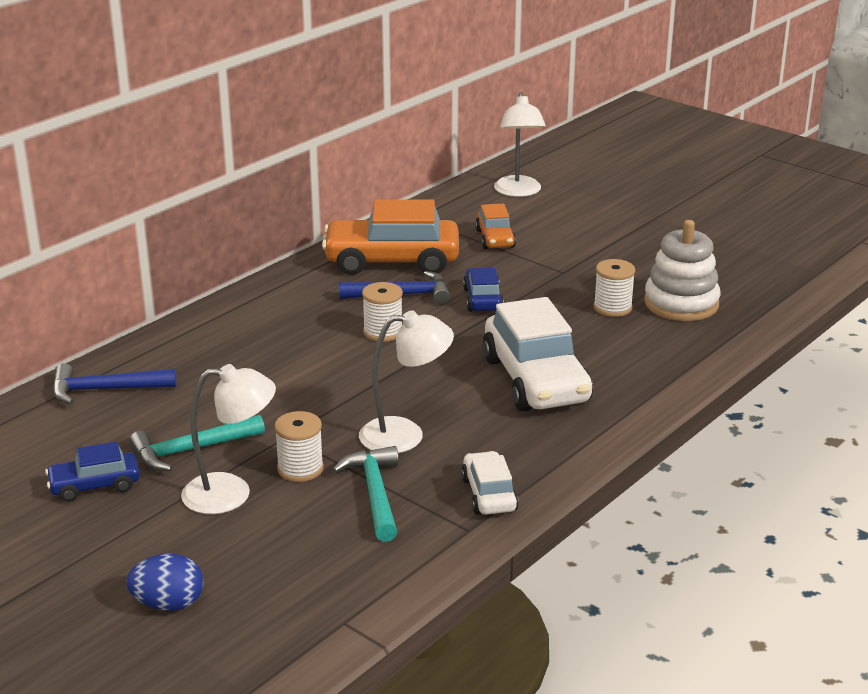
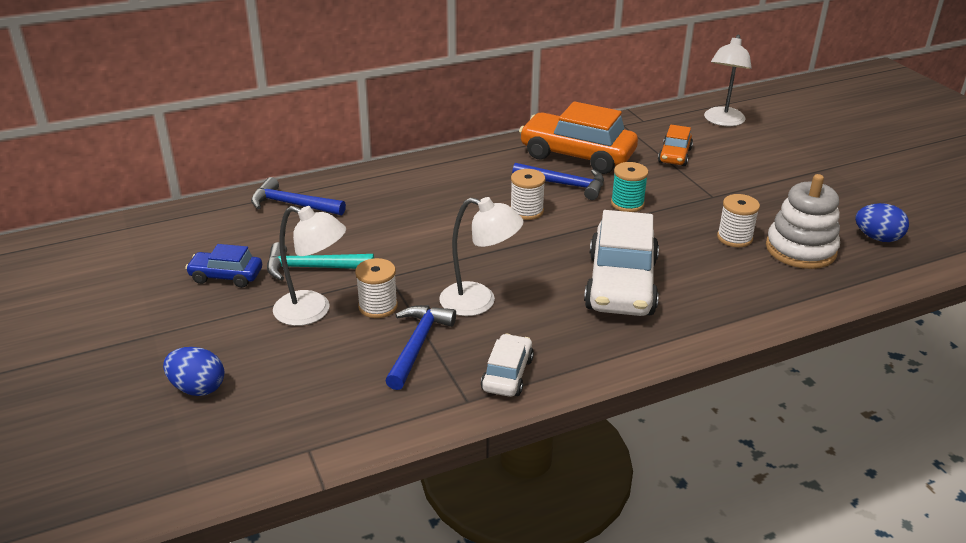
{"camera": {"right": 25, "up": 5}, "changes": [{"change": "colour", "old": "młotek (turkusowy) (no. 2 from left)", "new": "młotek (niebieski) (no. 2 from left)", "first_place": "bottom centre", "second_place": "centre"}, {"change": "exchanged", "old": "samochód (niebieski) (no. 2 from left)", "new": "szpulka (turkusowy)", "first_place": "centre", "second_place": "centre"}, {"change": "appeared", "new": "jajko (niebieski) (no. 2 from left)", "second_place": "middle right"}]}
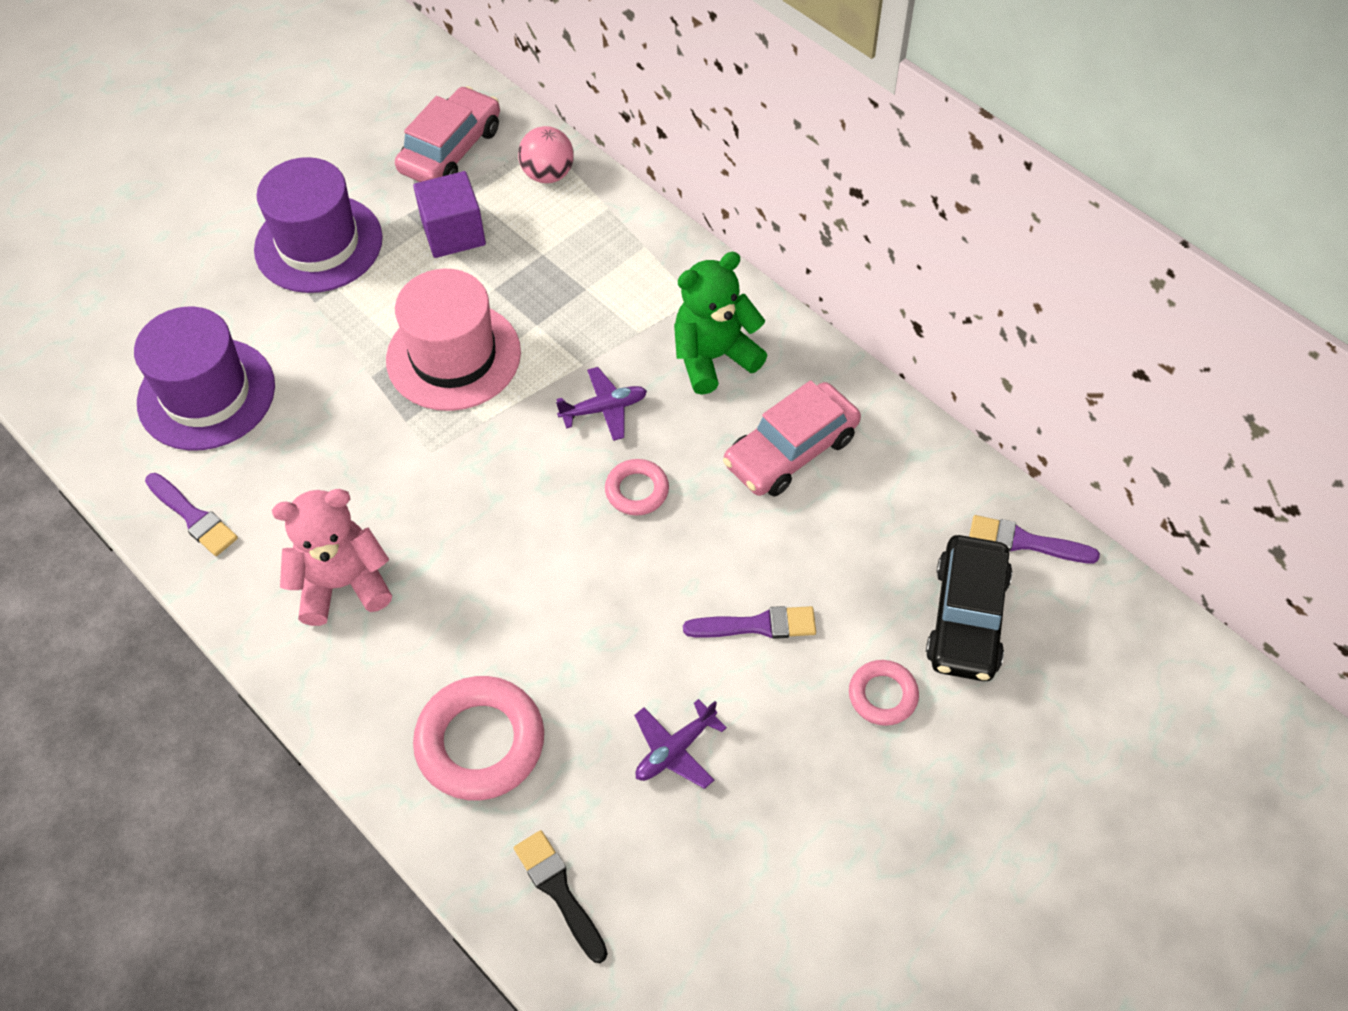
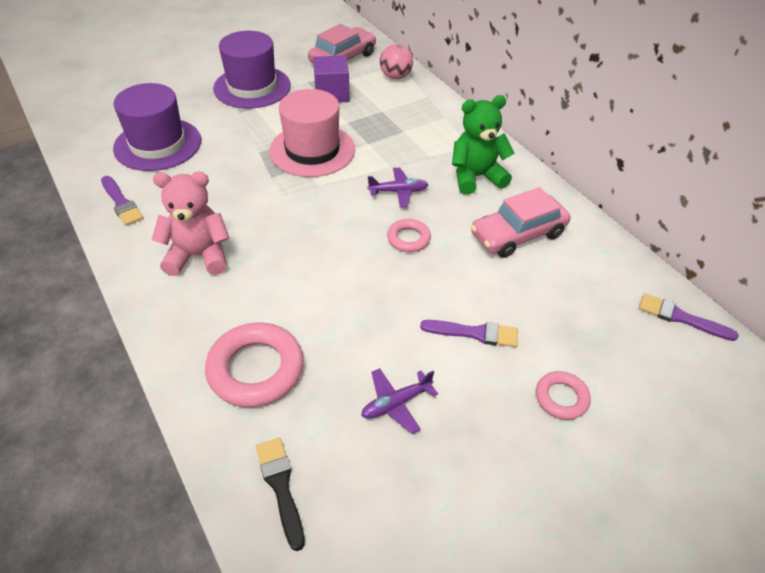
{"camera": {"right": 10, "up": -10}, "changes": [{"change": "missing", "old": "samochód (czarny)", "first_place": "middle right"}]}
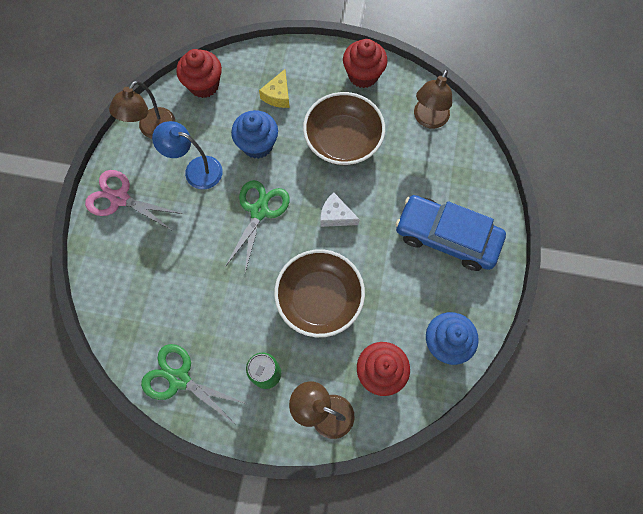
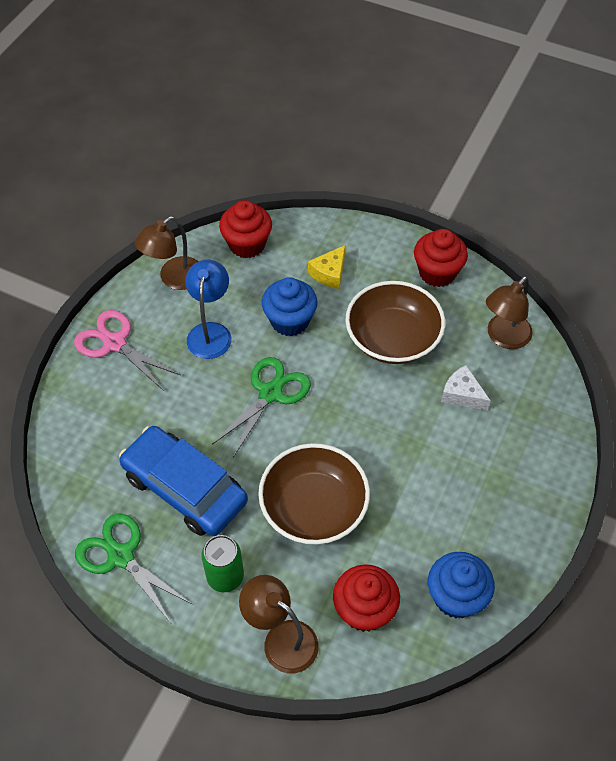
{"camera": {"right": 15, "up": -15}, "changes": [{"change": "relocated", "old": "samochód (niebieski)", "first_place": "middle right", "second_place": "middle left"}, {"change": "spun", "old": "lampka (niebieski)", "first_place": "top left", "second_place": "centre", "degrees": 60}, {"change": "relocated", "old": "ser (biały)", "first_place": "centre", "second_place": "middle right"}]}
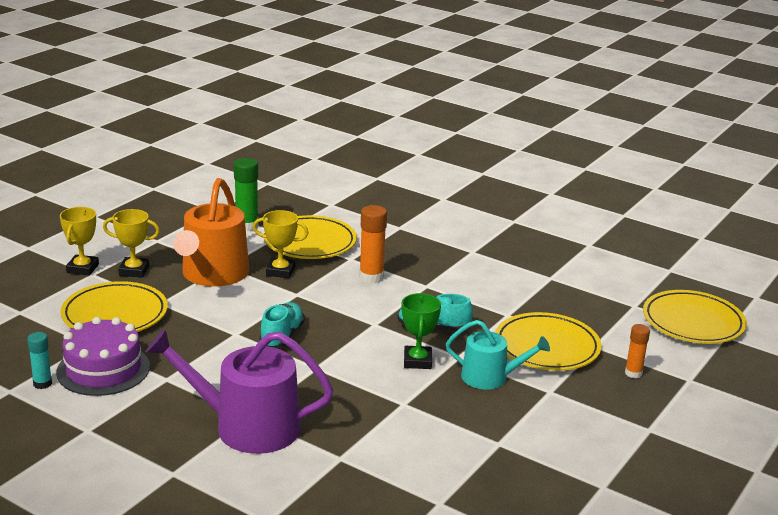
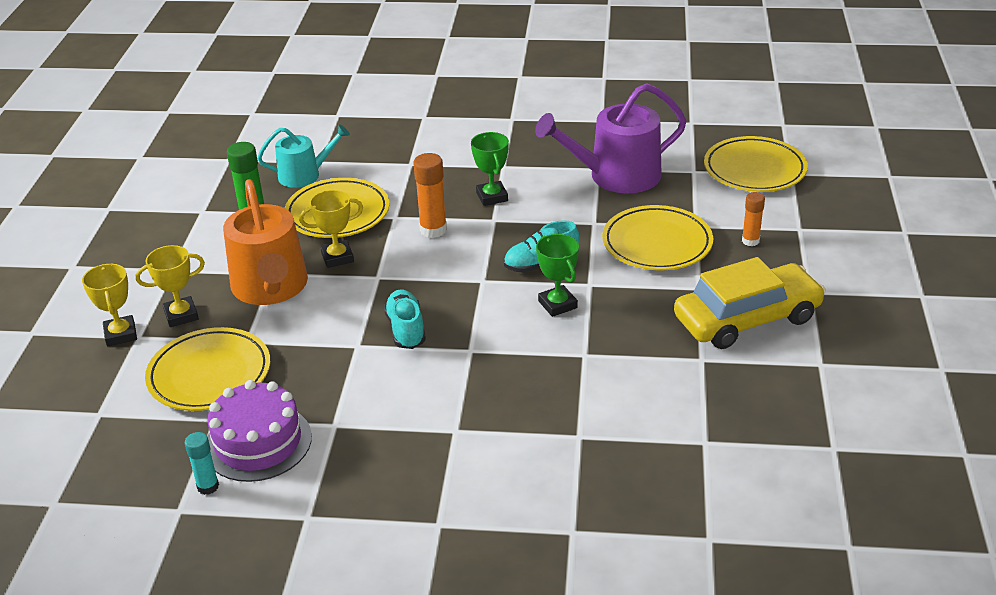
{"camera": {"right": -25, "up": 10}, "changes": [{"change": "relocated", "old": "konewka (turkusowy)", "first_place": "bottom centre", "second_place": "top left"}, {"change": "appeared", "new": "puchar (zielony) (no. 1 from left)", "second_place": "top centre"}, {"change": "relocated", "old": "konewka (fioletowy)", "first_place": "bottom left", "second_place": "top centre"}, {"change": "appeared", "new": "samochód (żółty)", "second_place": "middle right"}]}
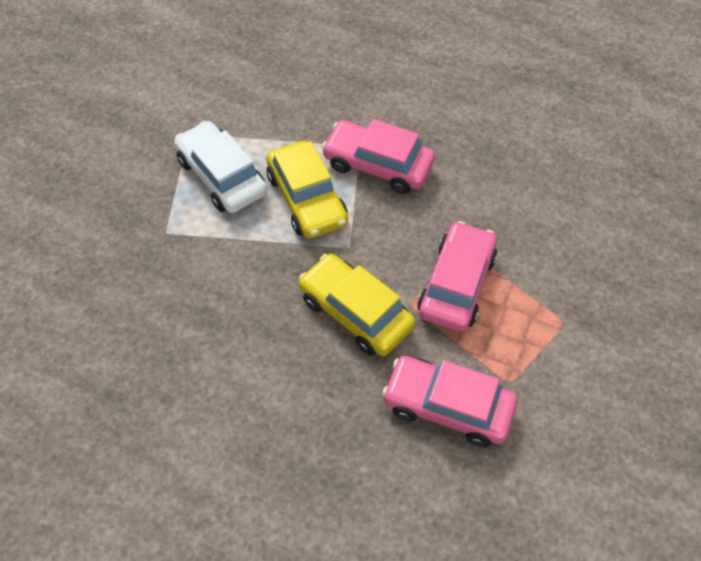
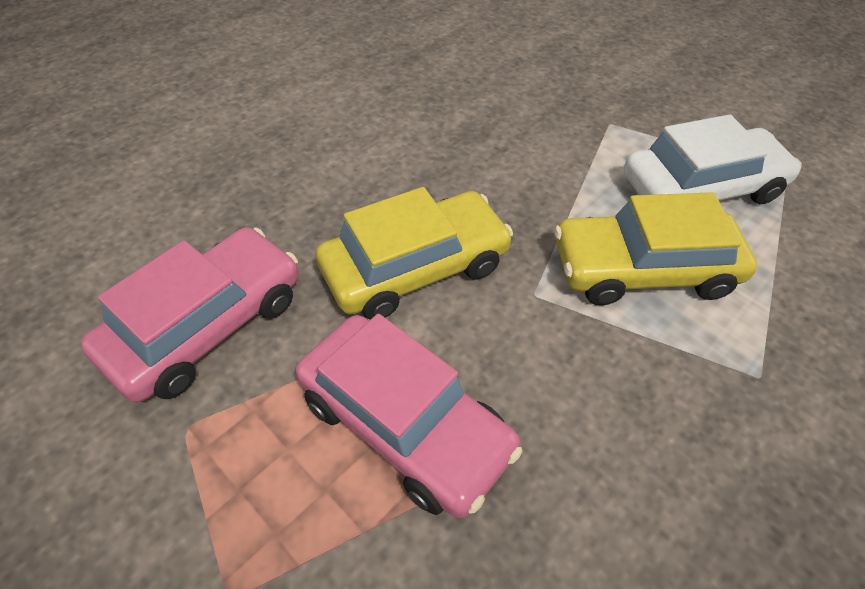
{"camera": {"right": 110, "up": -5}, "changes": [{"change": "missing", "old": "samochód (różowy) (no. 1 from left)", "first_place": "top centre"}]}
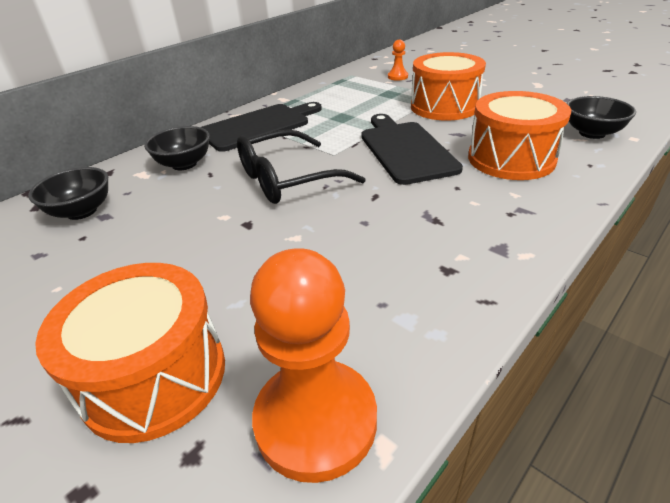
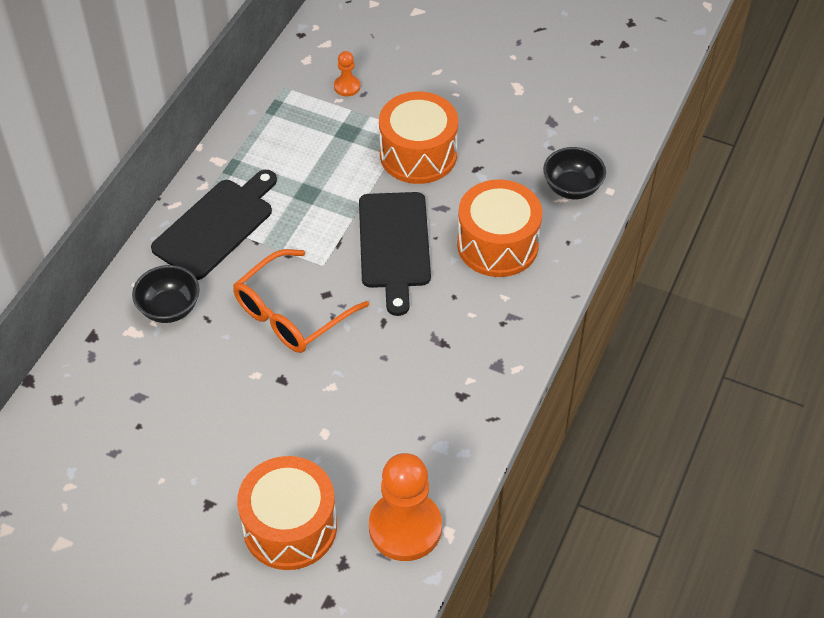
{"camera": {"right": -20, "up": 15}, "changes": [{"change": "colour", "old": "okulary (czarny)", "new": "okulary (pomarańczowy)", "first_place": "top centre", "second_place": "centre"}, {"change": "spun", "old": "deska do krojenia (czarny) (no. 2 from left)", "first_place": "top centre", "second_place": "centre", "degrees": -150}, {"change": "missing", "old": "miska (czarny) (no. 1 from left)", "first_place": "middle left"}]}
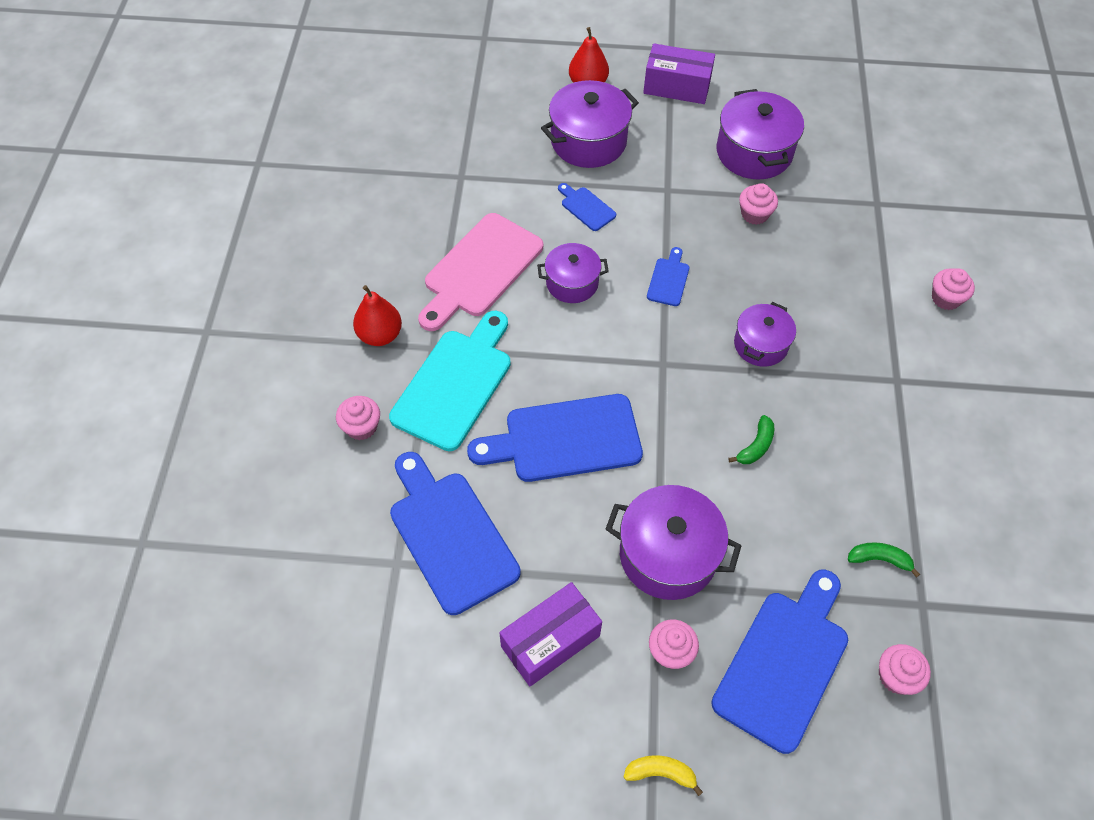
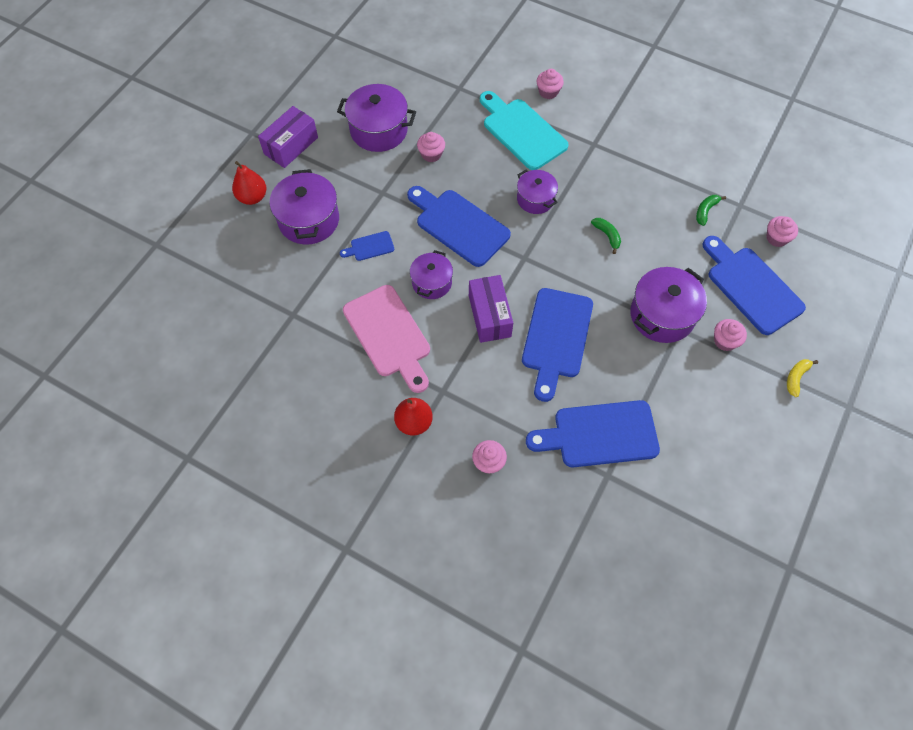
{"camera": {"right": -65, "up": 5}, "changes": [{"change": "size", "old": "deska do krojenia (niebieski) (no. 4 from left in the first image)", "first_place": "centre", "second_place": "top centre", "factor": 2.16}, {"change": "relocated", "old": "pudełko (fioletowy) (no. 1 from left in the first image)", "new": "pudełko (fioletowy) (no. 2 from left)", "first_place": "bottom centre", "second_place": "centre"}, {"change": "relocated", "old": "deska do krojenia (turkusowy)", "first_place": "centre", "second_place": "top centre"}]}
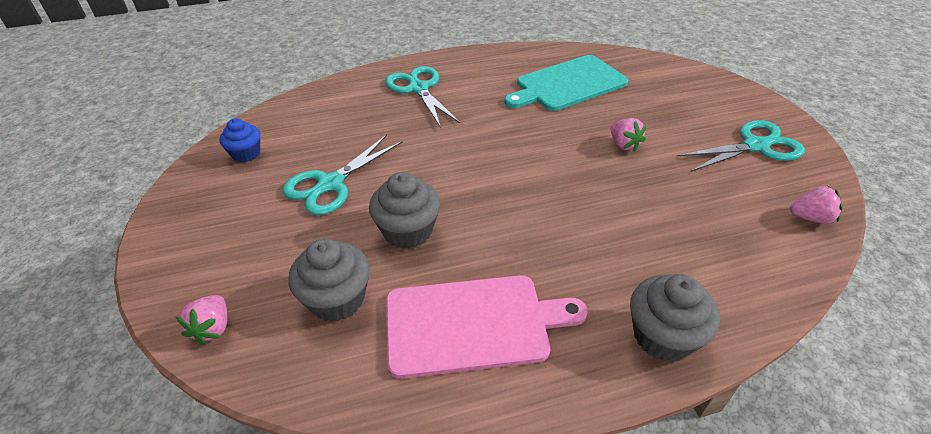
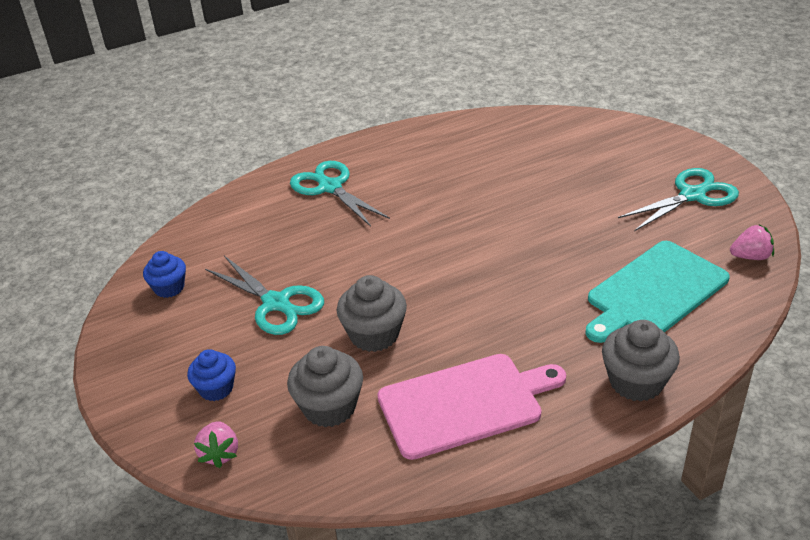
{"camera": {"right": -10, "up": -5}, "changes": [{"change": "appeared", "new": "muffinka (niebieski) (no. 2 from left)", "second_place": "bottom left"}, {"change": "spun", "old": "nożyczki (turkusowy) (no. 1 from left)", "first_place": "centre", "second_place": "middle left", "degrees": -75}, {"change": "relocated", "old": "deska do krojenia (turkusowy)", "first_place": "top centre", "second_place": "middle right"}, {"change": "missing", "old": "truskawka (różowy) (no. 2 from left)", "first_place": "top right"}]}
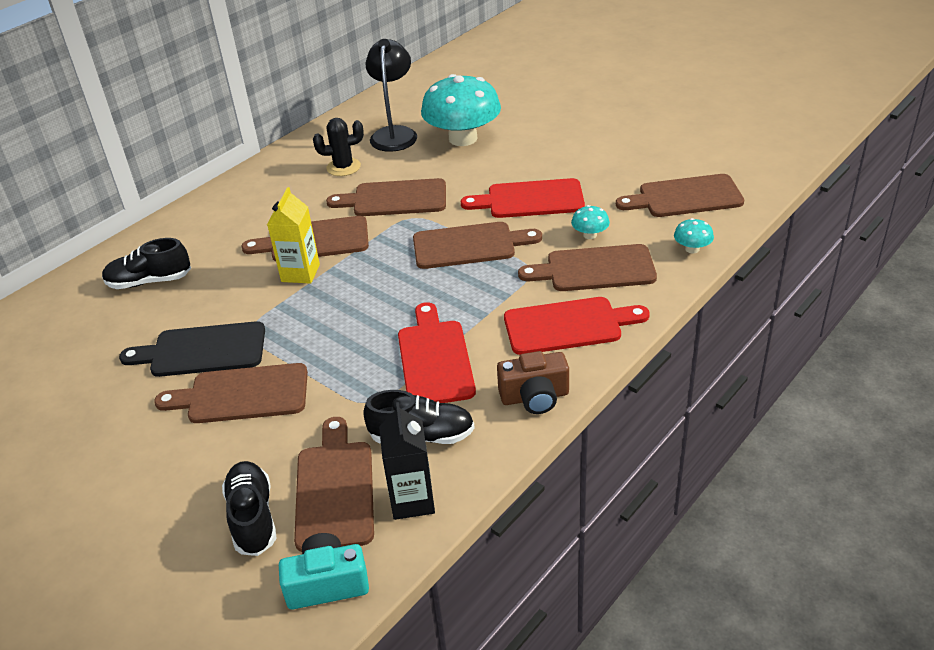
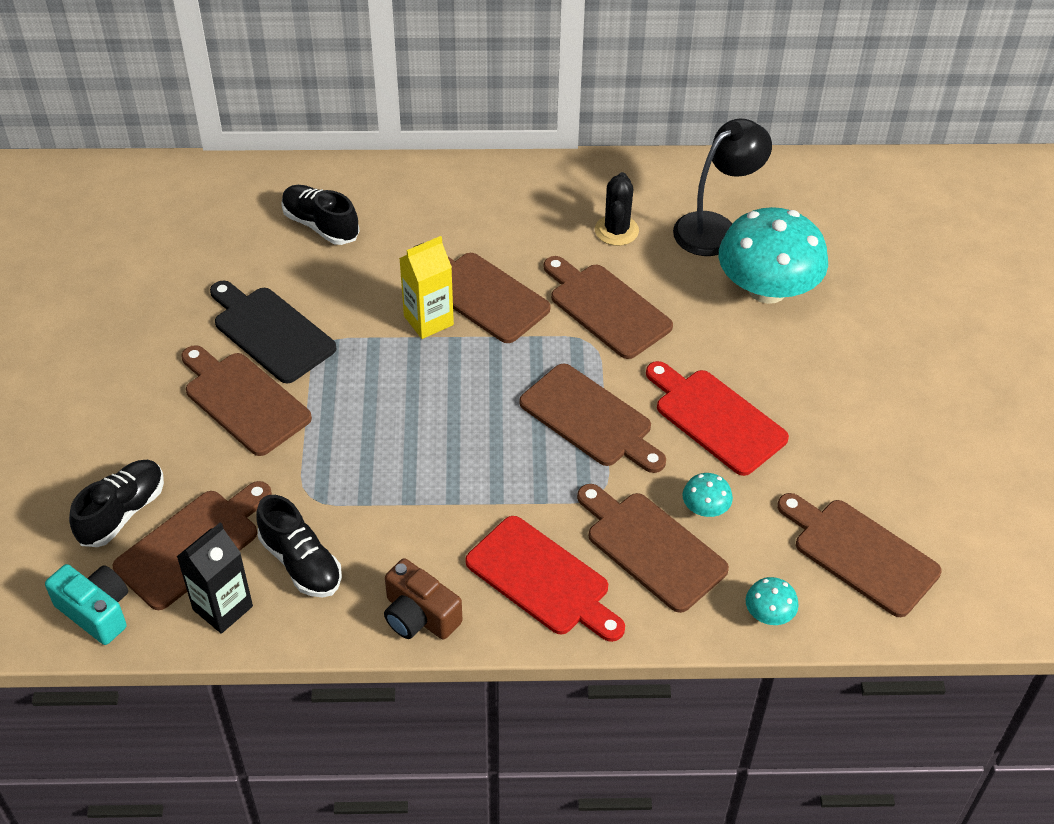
{"camera": {"right": 45, "up": 10}, "changes": [{"change": "spun", "old": "kaktus (czarny)", "first_place": "top centre", "second_place": "top centre", "degrees": 60}, {"change": "missing", "old": "deska do krojenia (czerwony) (no. 1 from left)", "first_place": "centre"}]}
